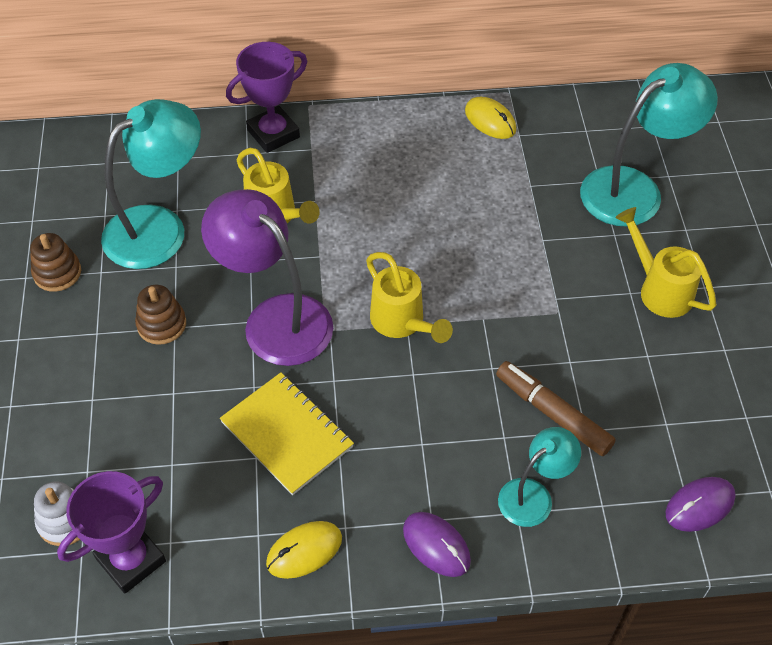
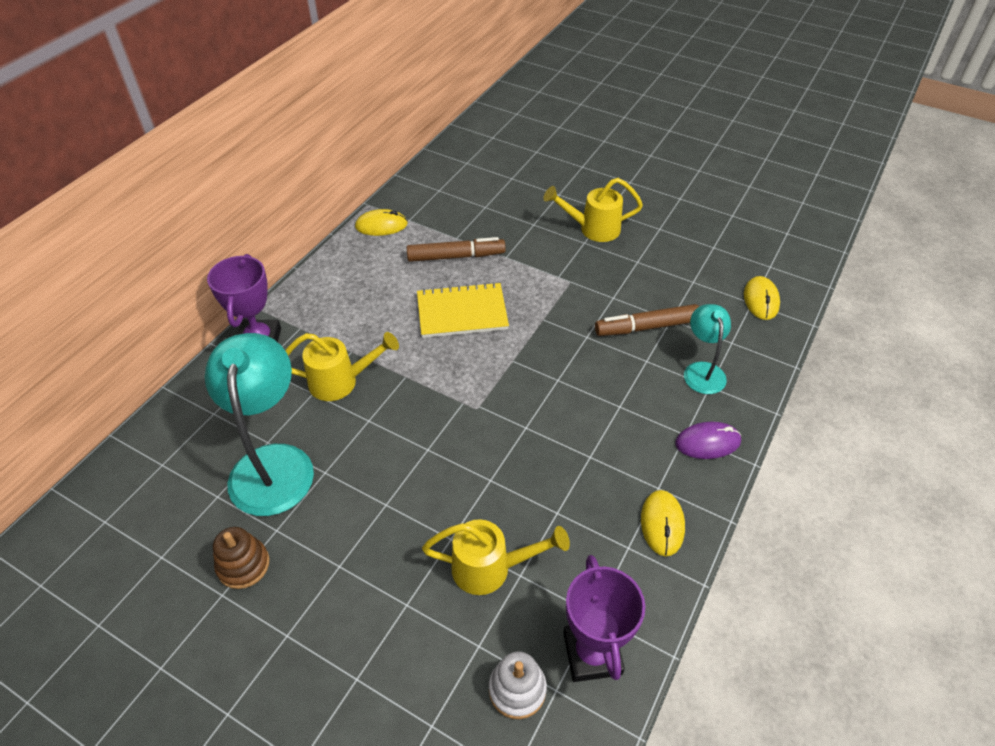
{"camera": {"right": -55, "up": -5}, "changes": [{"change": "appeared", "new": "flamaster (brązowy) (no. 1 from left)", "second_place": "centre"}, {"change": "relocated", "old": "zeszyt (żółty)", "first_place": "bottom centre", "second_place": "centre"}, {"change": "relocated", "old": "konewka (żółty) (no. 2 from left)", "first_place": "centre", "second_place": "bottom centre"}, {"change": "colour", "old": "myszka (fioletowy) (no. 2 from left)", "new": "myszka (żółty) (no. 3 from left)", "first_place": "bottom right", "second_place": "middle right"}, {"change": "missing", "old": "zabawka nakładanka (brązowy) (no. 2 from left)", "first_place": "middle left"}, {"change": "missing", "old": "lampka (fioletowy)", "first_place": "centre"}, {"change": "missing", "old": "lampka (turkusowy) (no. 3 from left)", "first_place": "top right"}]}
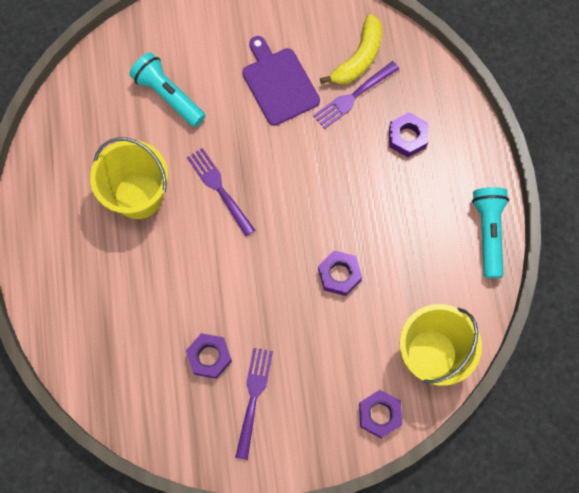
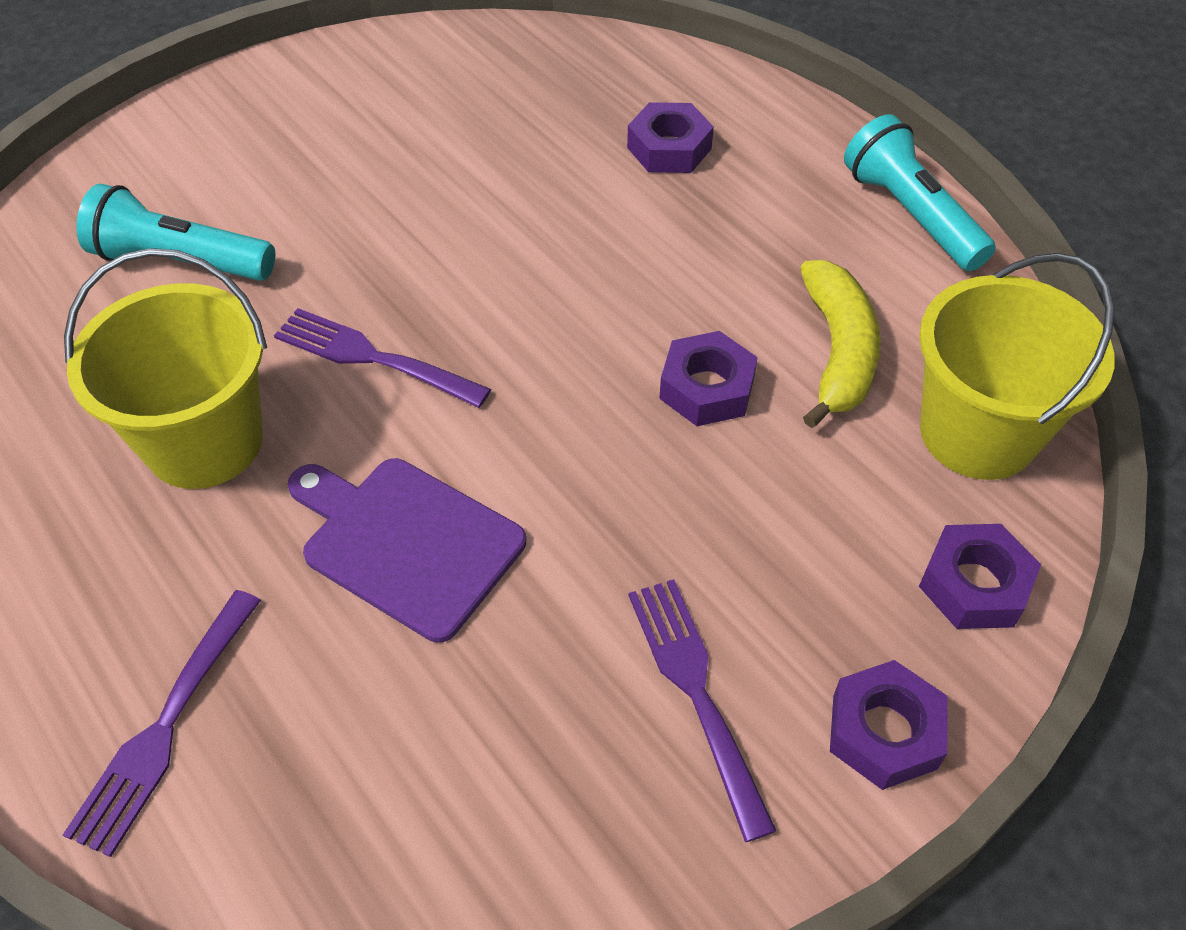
{"camera": {"right": -30, "up": -20}, "changes": [{"change": "relocated", "old": "widelec (fioletowy) (no. 3 from left in the first image)", "new": "widelec (fioletowy) (no. 1 from left)", "first_place": "top centre", "second_place": "bottom left"}, {"change": "relocated", "old": "deska do krojenia (fioletowy)", "first_place": "top centre", "second_place": "centre"}, {"change": "relocated", "old": "banan (żółty)", "first_place": "top centre", "second_place": "middle right"}, {"change": "relocated", "old": "nakrętka (fioletowy) (no. 1 from left in the first image)", "new": "nakrętka (fioletowy) (no. 3 from left)", "first_place": "bottom centre", "second_place": "bottom right"}]}
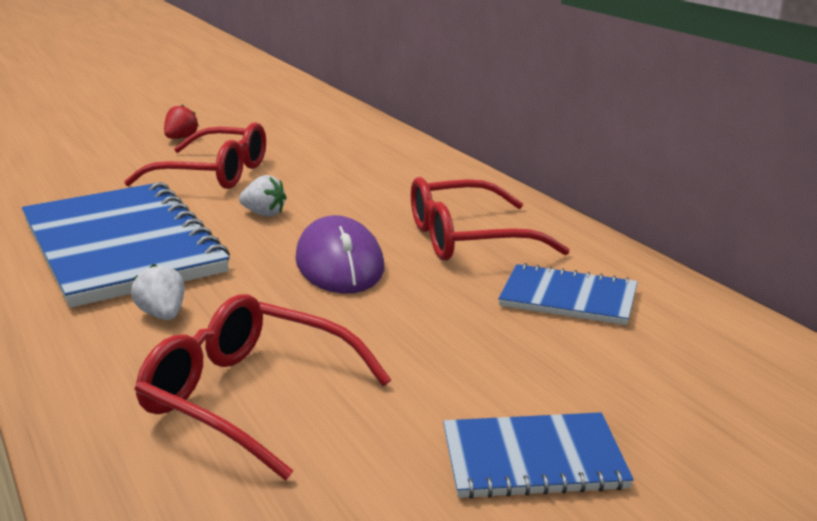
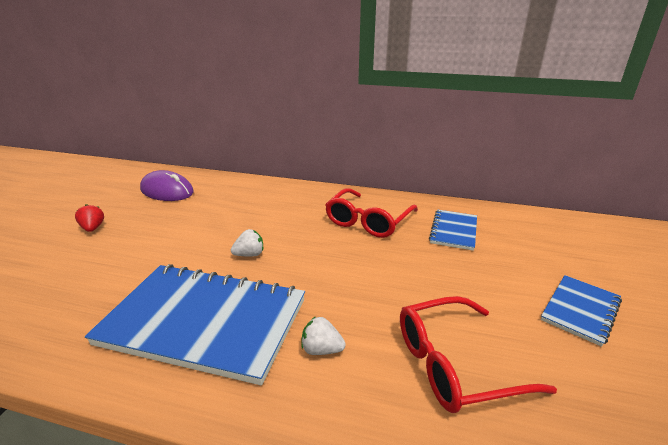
{"camera": {"right": -45, "up": 5}, "changes": [{"change": "relocated", "old": "myszka (fioletowy)", "first_place": "centre", "second_place": "middle left"}, {"change": "spun", "old": "zeszyt (niebieski) (no. 3 from left in the first image)", "first_place": "middle right", "second_place": "middle right", "degrees": -45}, {"change": "missing", "old": "okulary (czerwony) (no. 1 from left)", "first_place": "top left"}]}
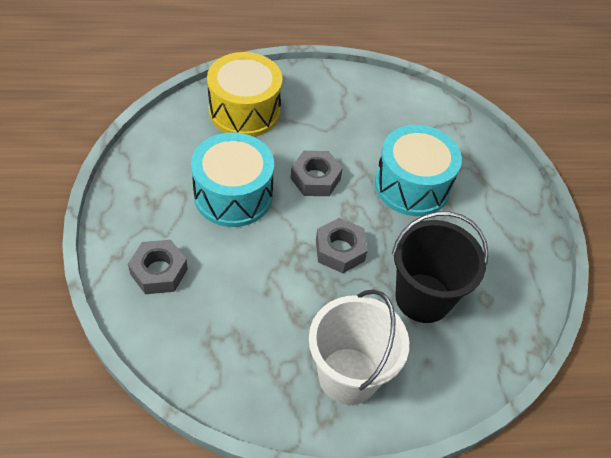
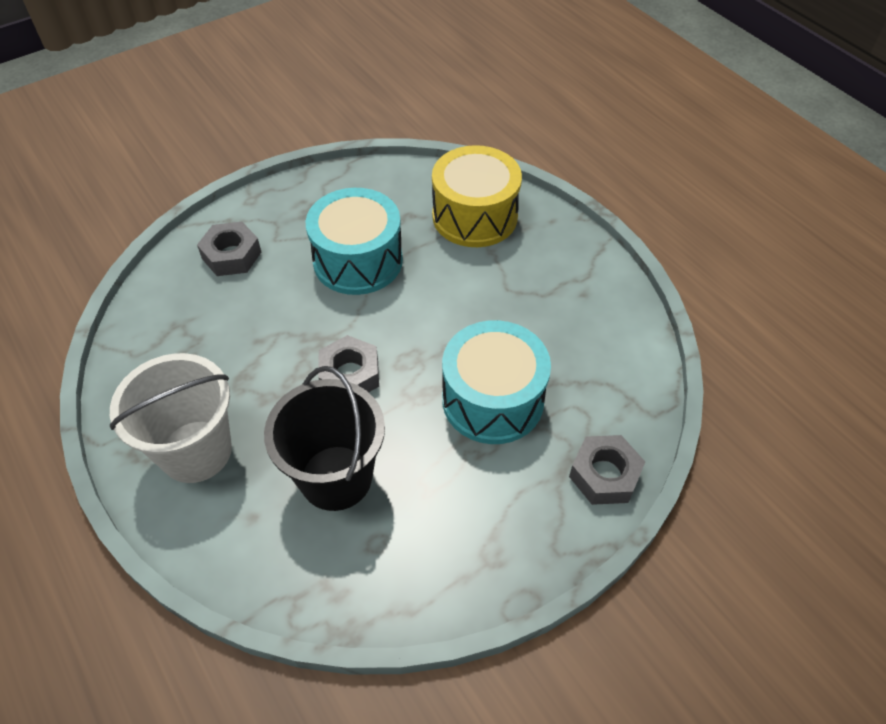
{"camera": {"right": 65, "up": 0}, "changes": [{"change": "relocated", "old": "nakrętka (szary) (no. 2 from left in the first image)", "new": "nakrętka (szary) (no. 3 from left)", "first_place": "centre", "second_place": "middle right"}]}
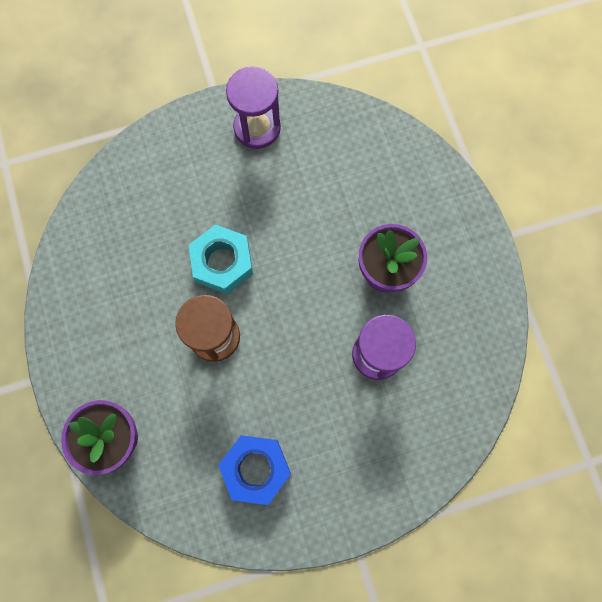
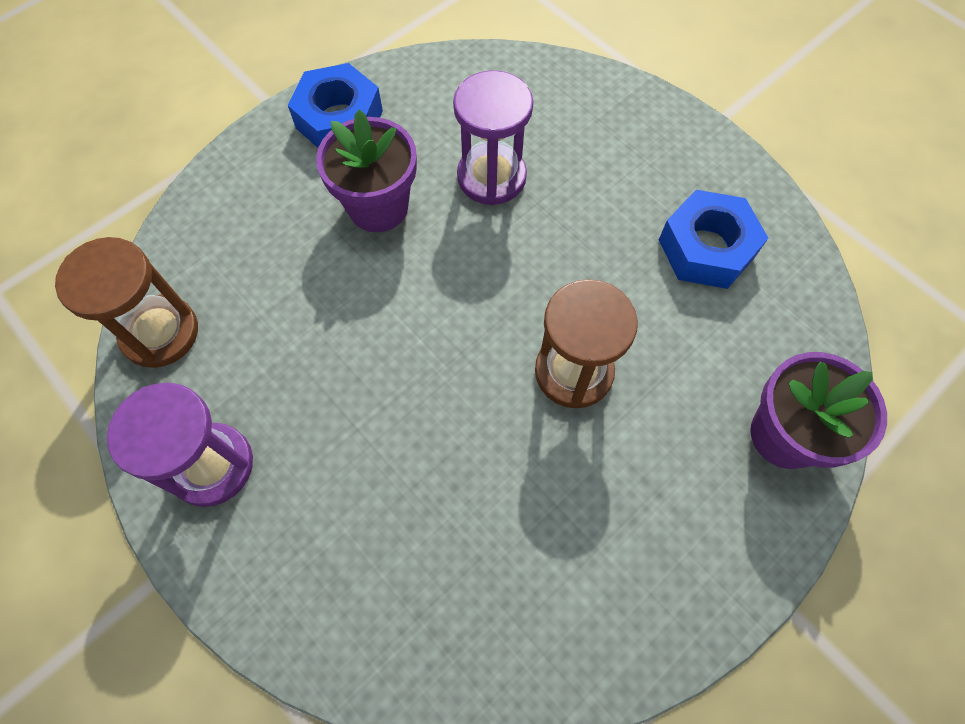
{"camera": {"right": -115, "up": -10}, "changes": [{"change": "appeared", "new": "klepsydra (brązowy) (no. 1 from left)", "second_place": "middle left"}, {"change": "appeared", "new": "nakrętka (niebieski) (no. 1 from left)", "second_place": "top centre"}, {"change": "missing", "old": "nakrętka (turkusowy)", "first_place": "centre"}]}
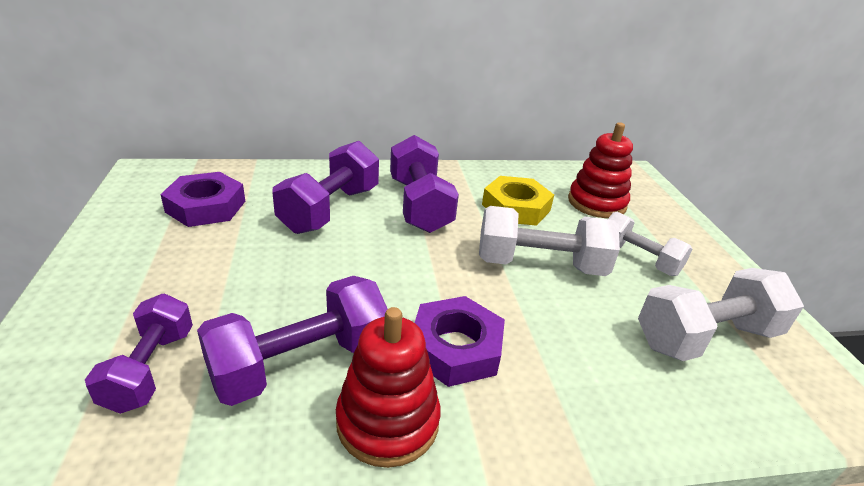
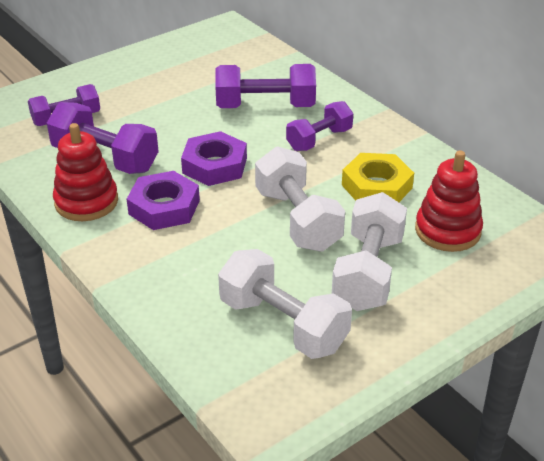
{"camera": {"right": 65, "up": 5}, "changes": [{"change": "relocated", "old": "nakrętka (fioletowy) (no. 1 from left in the first image)", "new": "nakrętka (fioletowy) (no. 2 from left)", "first_place": "middle left", "second_place": "centre"}, {"change": "size", "old": "hantel (fioletowy) (no. 4 from left)", "first_place": "centre", "second_place": "top centre", "factor": 0.66}, {"change": "size", "old": "hantel (biały) (no. 2 from left in the first image)", "first_place": "middle right", "second_place": "middle right", "factor": 1.52}]}
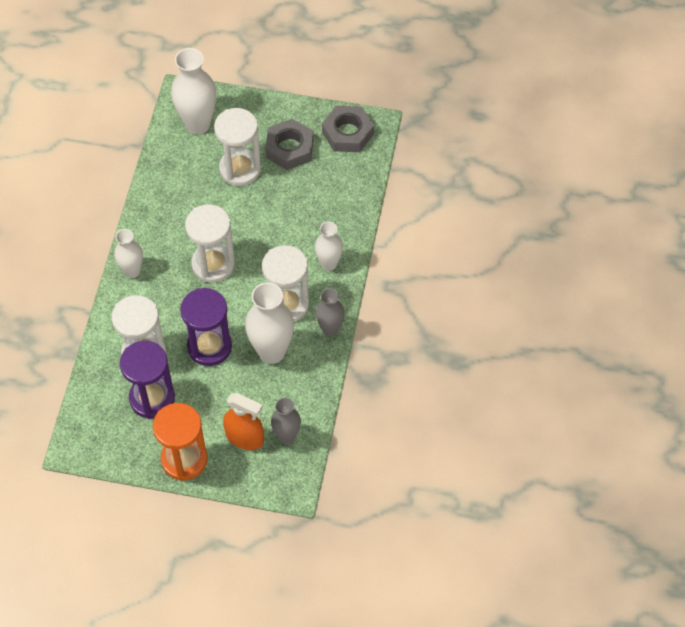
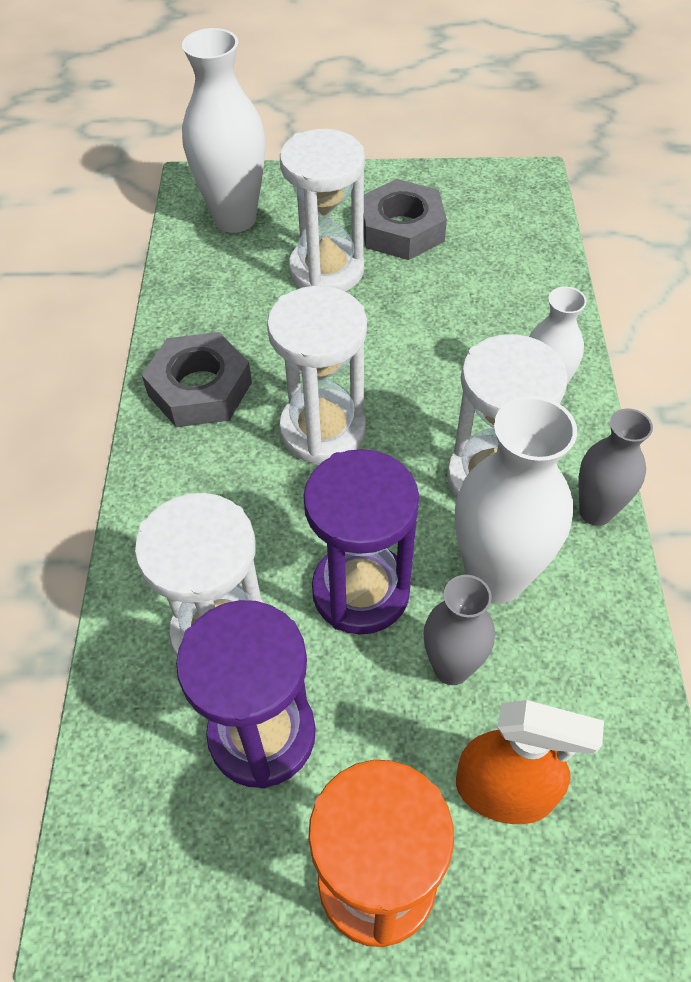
{"camera": {"right": -10, "up": -5}, "changes": [{"change": "relocated", "old": "nakrętka (szary) (no. 2 from left in the first image)", "new": "nakrętka (szary) (no. 1 from left)", "first_place": "top centre", "second_place": "middle left"}, {"change": "relocated", "old": "wazon (szary) (no. 1 from left)", "first_place": "bottom centre", "second_place": "centre"}, {"change": "missing", "old": "wazon (biały) (no. 1 from left)", "first_place": "middle left"}]}
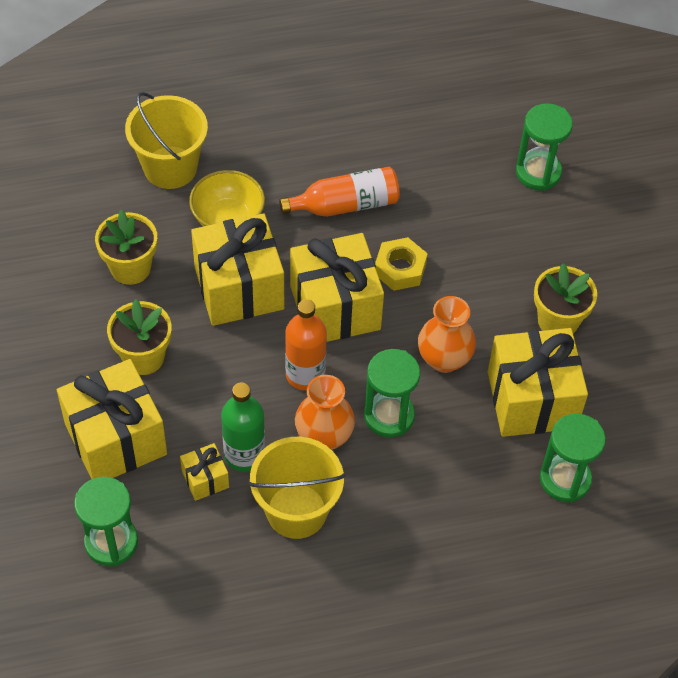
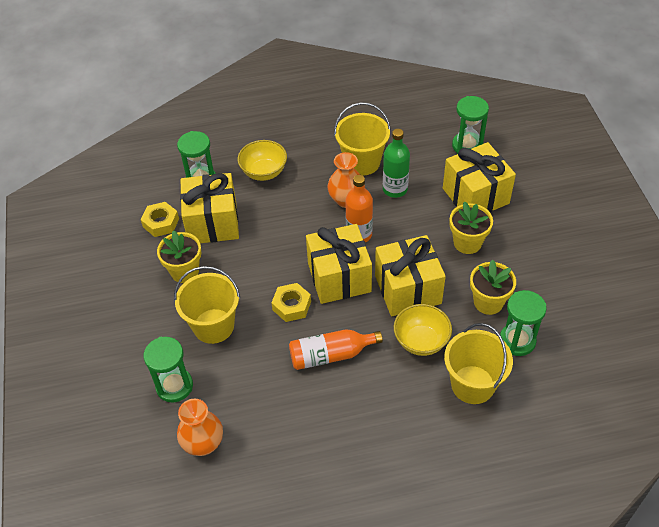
{"camera": {"right": -175, "up": -5}, "changes": [{"change": "appeared", "new": "nakrętka (żółty) (no. 1 from left)", "second_place": "middle left"}, {"change": "appeared", "new": "wiadro (żółty) (no. 1 from left)", "second_place": "middle left"}, {"change": "relocated", "old": "wazon (pomarańczowy) (no. 2 from left in the first image)", "new": "wazon (pomarańczowy) (no. 1 from left)", "first_place": "centre", "second_place": "bottom left"}, {"change": "appeared", "new": "miska (żółty) (no. 1 from left)", "second_place": "top centre"}, {"change": "relocated", "old": "klepsydra (zielony) (no. 2 from left in the first image)", "new": "klepsydra (zielony) (no. 4 from left)", "first_place": "centre", "second_place": "middle right"}, {"change": "missing", "old": "prezent (żółty) (no. 2 from left)", "first_place": "bottom left"}]}
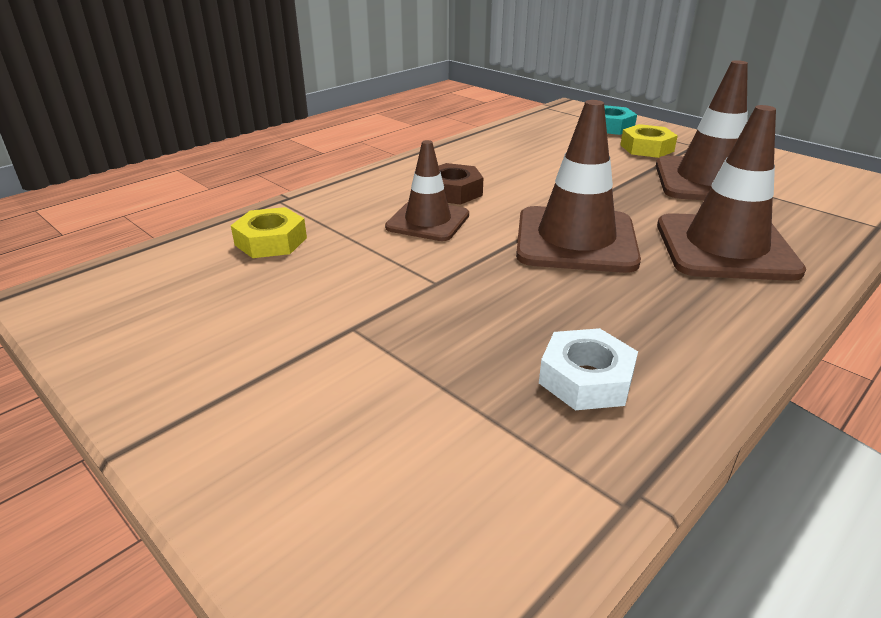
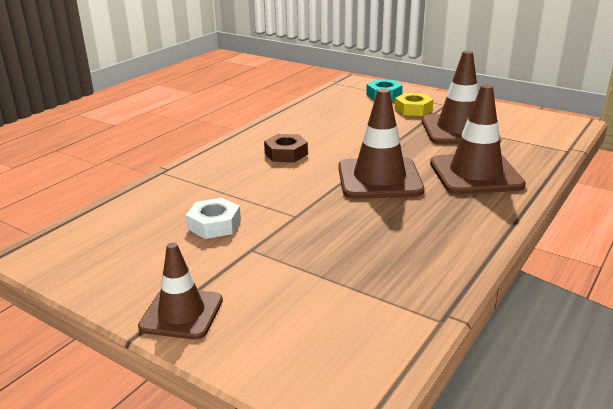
{"camera": {"right": -10, "up": -5}, "changes": [{"change": "relocated", "old": "pachołek (brązowy) (no. 1 from left)", "first_place": "top centre", "second_place": "bottom left"}, {"change": "relocated", "old": "nakrętka (biały)", "first_place": "middle right", "second_place": "centre"}, {"change": "missing", "old": "nakrętka (żółty) (no. 1 from left)", "first_place": "middle left"}]}
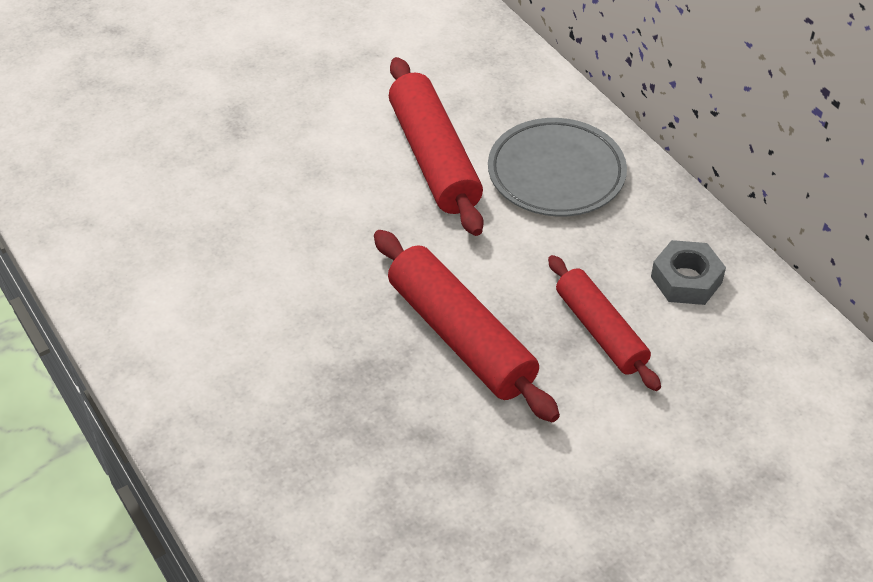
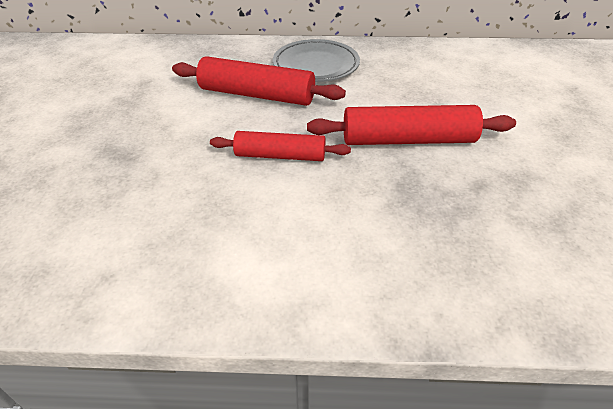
{"camera": {"right": -55, "up": -5}, "changes": [{"change": "relocated", "old": "wałek do ciasta (czerwony) (no. 3 from left in the first image)", "new": "wałek do ciasta (czerwony) (no. 2 from left)", "first_place": "middle right", "second_place": "centre"}, {"change": "missing", "old": "nakrętka (szary)", "first_place": "middle right"}]}
